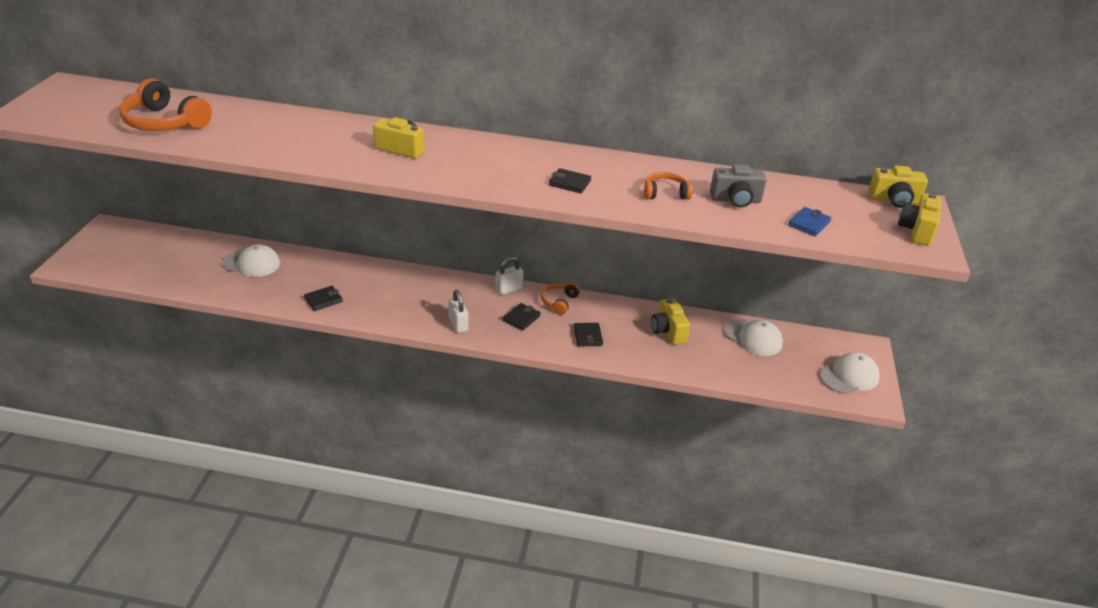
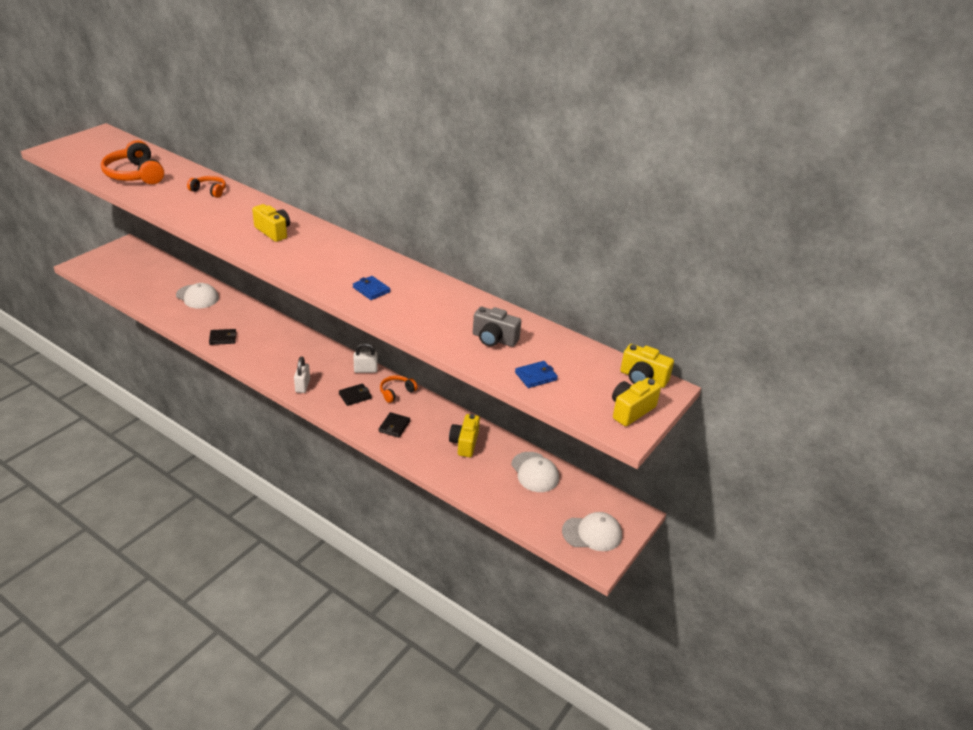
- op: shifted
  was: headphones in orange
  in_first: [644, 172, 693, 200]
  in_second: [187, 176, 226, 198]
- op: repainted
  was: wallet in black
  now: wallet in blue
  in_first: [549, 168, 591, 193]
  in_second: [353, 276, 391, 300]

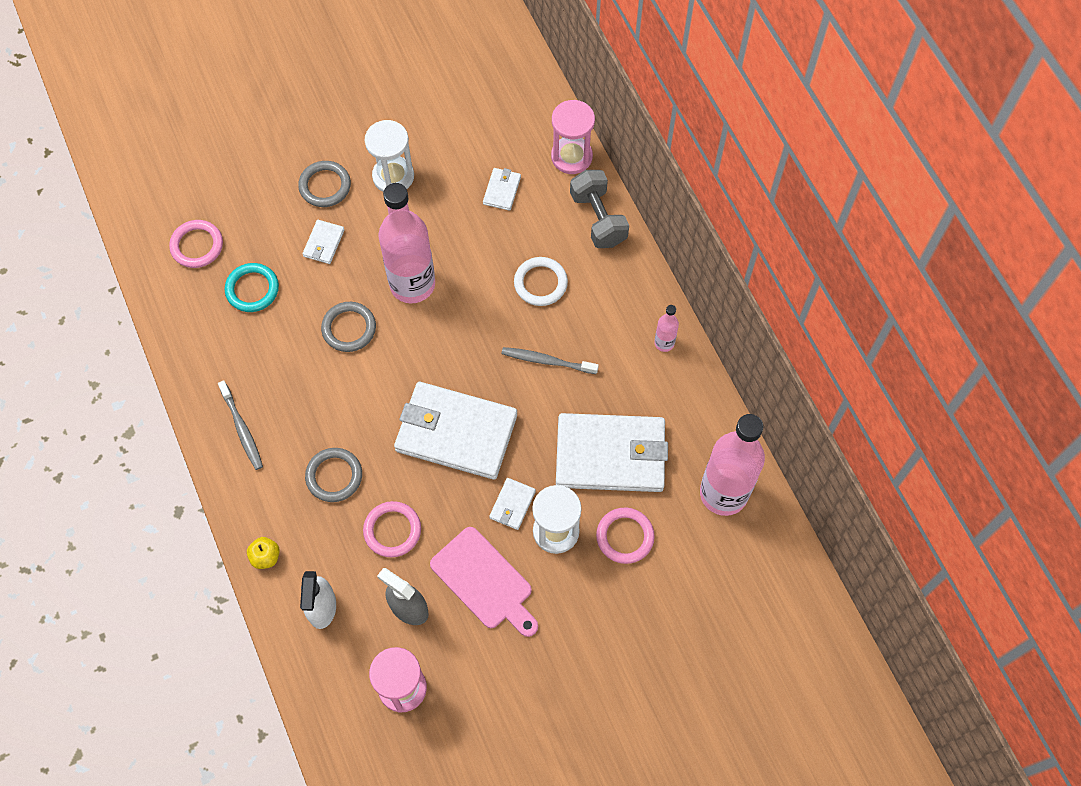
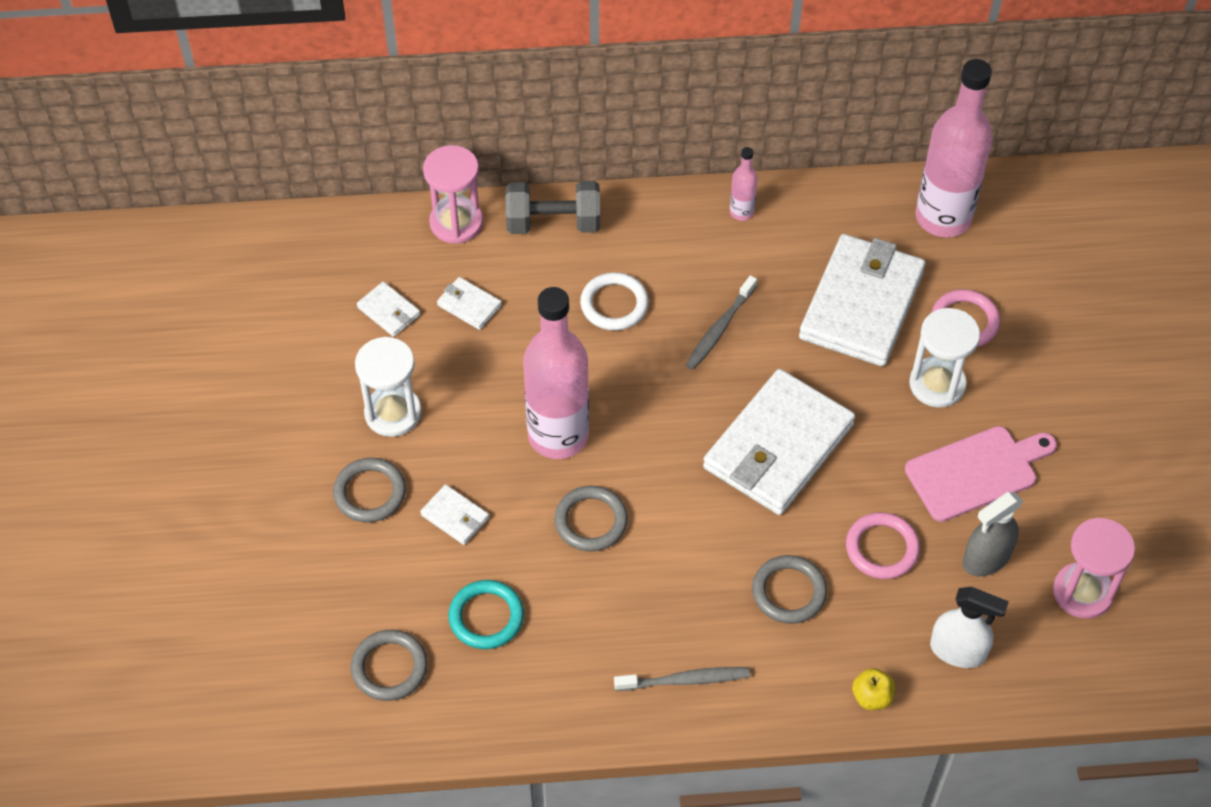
- op: repainted
  was: ring in pink
  now: ring in grey
  in_first: [169, 220, 223, 268]
  in_second: [351, 630, 428, 701]
- op: shifted
  was: wallet in white
  in_first: [489, 478, 536, 530]
  in_second: [357, 282, 420, 337]

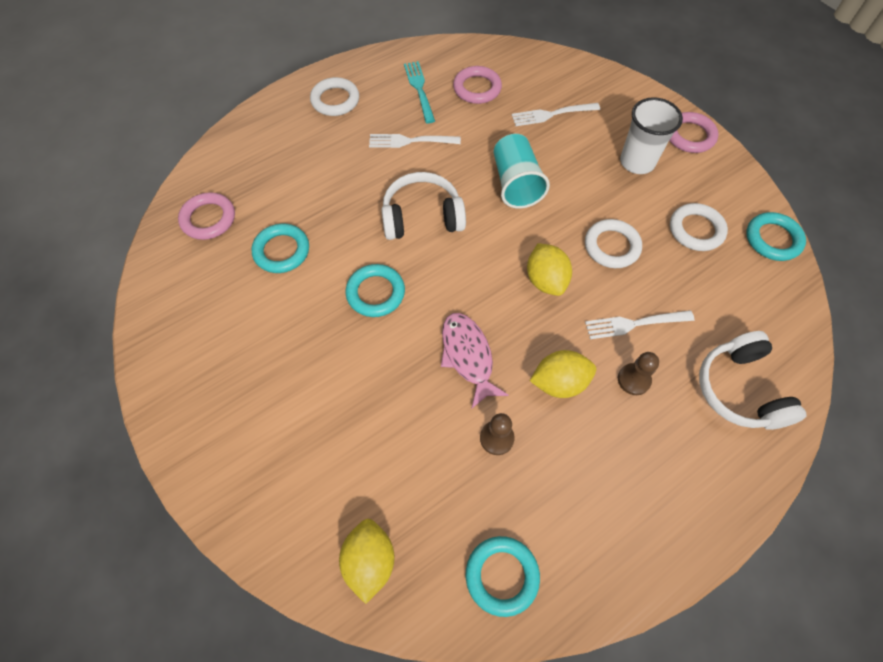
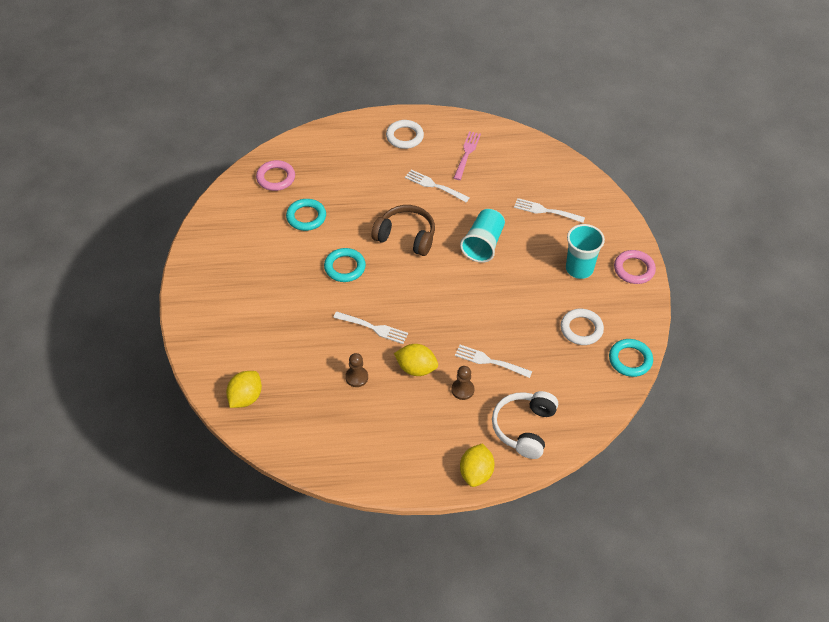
- op: swapped
  was: fish in pink
  now: fork in white
  in_first: [441, 313, 509, 409]
  in_second: [333, 311, 408, 344]
- op: repainted
  was: headphones in white
  now: headphones in brown
  in_first: [381, 172, 466, 240]
  in_second: [372, 205, 435, 256]
- op: repainted
  was: fork in turquoise
  now: fork in pink
  in_first: [404, 61, 435, 124]
  in_second: [454, 131, 481, 180]
- op: shifted
  was: lemon in yellow
  in_first: [527, 243, 572, 296]
  in_second: [460, 443, 495, 487]
- op: repainted
  was: cup in white
  now: cup in turquoise
  in_first: [620, 97, 683, 174]
  in_second: [566, 224, 605, 279]
- op: gone
  was: ring in pink
  in_first: [453, 66, 502, 104]
- op: gone
  was: ring in turquoise
  in_first: [466, 536, 540, 617]
- op: gone
  was: ring in white
  in_first: [585, 219, 642, 268]

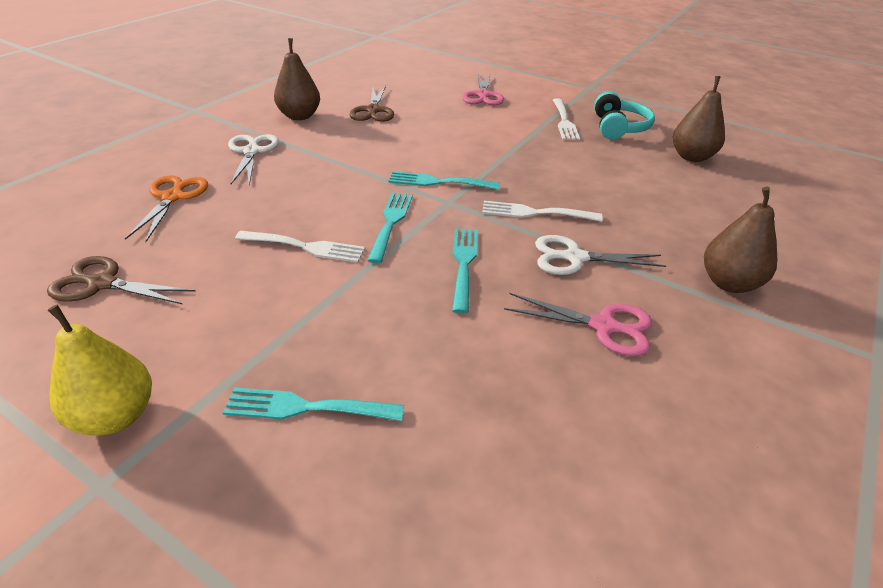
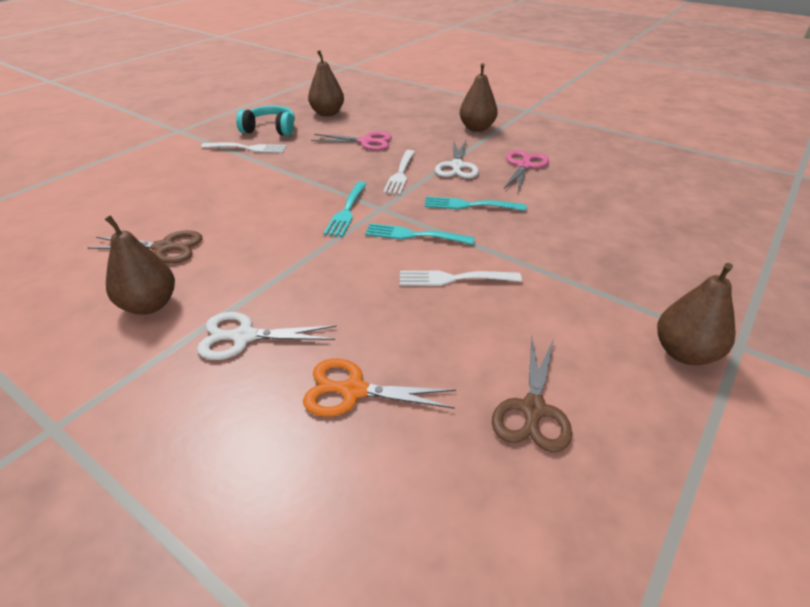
- op: shifted
  was: scissors in pink
  in_first: [463, 74, 504, 105]
  in_second: [311, 132, 392, 150]
- op: rotated
  was: fork in white
  in_first: [235, 231, 365, 263]
  in_second: [400, 271, 522, 286]
  clockwise: -105
- op: repainted
  was: pear in yellow
  now: pear in brown
  in_first: [48, 305, 152, 436]
  in_second: [657, 263, 736, 365]
- op: gone
  was: fork in turquoise
  in_first: [223, 388, 404, 421]

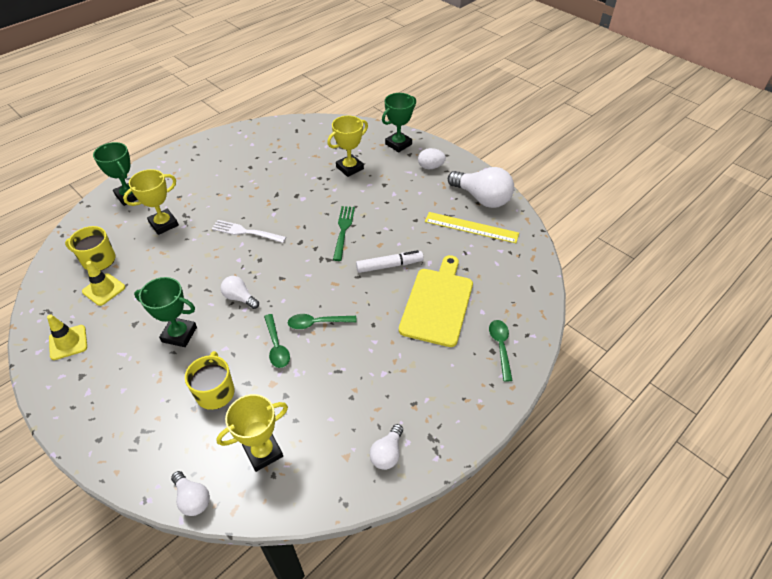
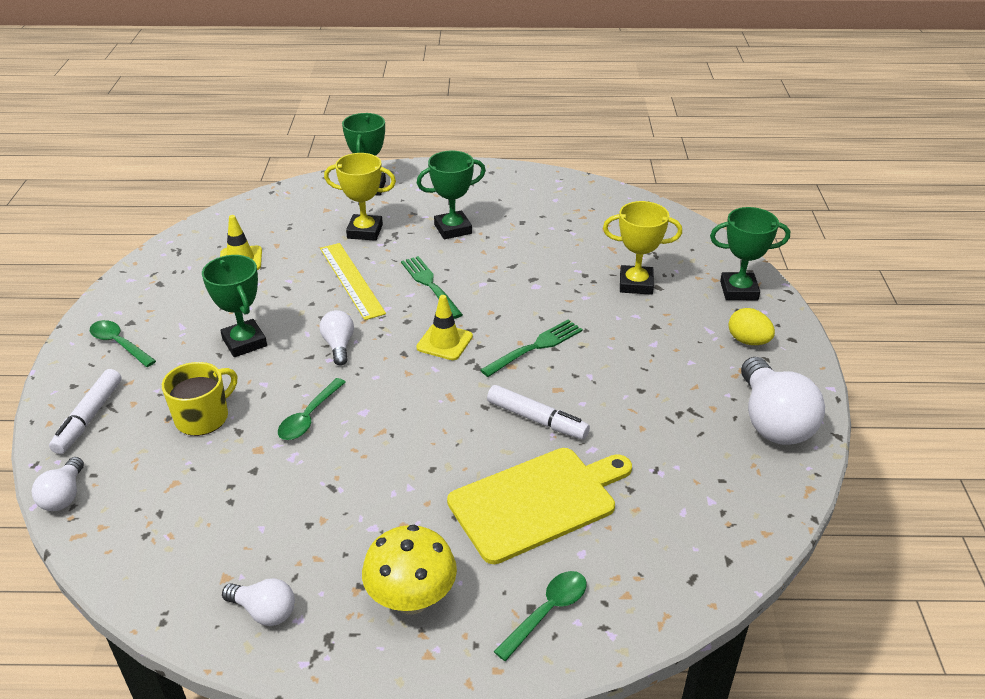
- op: new
  now: marker in white
  in_second: [49, 369, 122, 454]
- op: shifted
  was: spoon in green
  in_first: [288, 314, 357, 329]
  in_second: [90, 320, 156, 367]
- op: rotated
  was: light bulb in white
  in_first: [369, 424, 403, 470]
  in_second: [222, 578, 295, 626]
  clockwise: -135
- op: shifted
  was: ruler in yellow
  in_first: [425, 212, 519, 243]
  in_second: [320, 243, 386, 320]
- op: new
  now: mushroom in yellow
  in_second: [362, 525, 457, 614]
- op: repainted
  was: fork in white
  now: fork in green
  in_first: [211, 220, 286, 243]
  in_second: [401, 256, 463, 319]
- op: shifted
  was: traffic cone in yellow
  in_first: [47, 314, 87, 360]
  in_second: [416, 295, 473, 360]
- op: new
  now: trophy in green
  in_second: [417, 151, 486, 239]
- op: repainted
  was: egg in white
  now: egg in yellow
  in_first: [418, 148, 446, 169]
  in_second: [728, 308, 775, 345]
- op: gone
  was: mug in yellow
  in_first: [65, 226, 116, 270]
- op: gone
  was: trophy in yellow
  in_first: [216, 394, 288, 472]

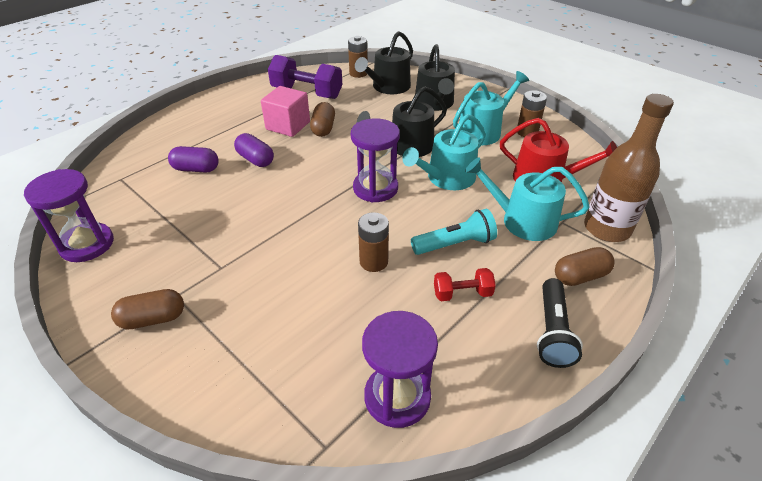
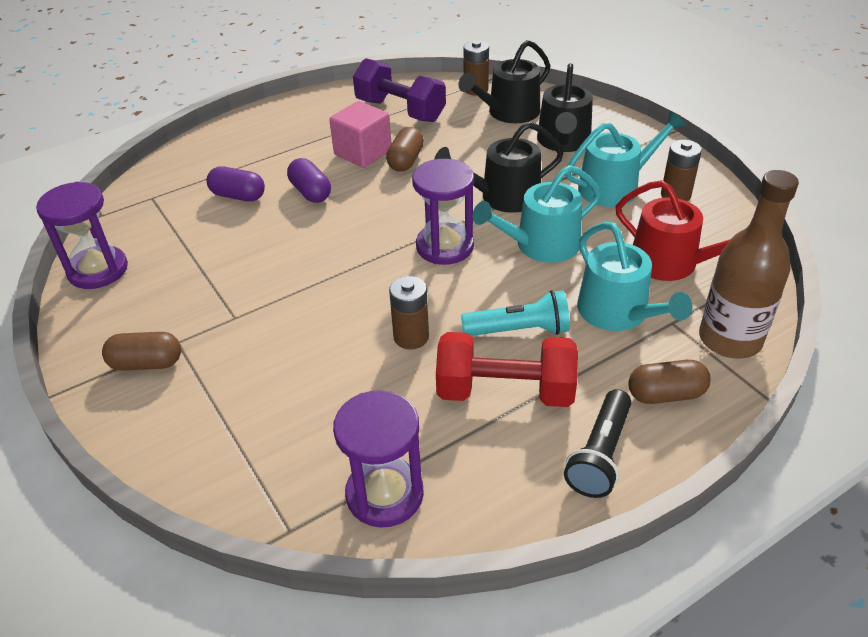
- op: scaled
  was: dumbbell in red
  in_first: [434, 268, 496, 301]
  in_second: [436, 332, 578, 407]
  ratio: 1.91
- op: rotated
  was: watering can in turquoise
  in_first: [465, 157, 590, 241]
  in_second: [577, 222, 693, 331]
  clockwise: -150

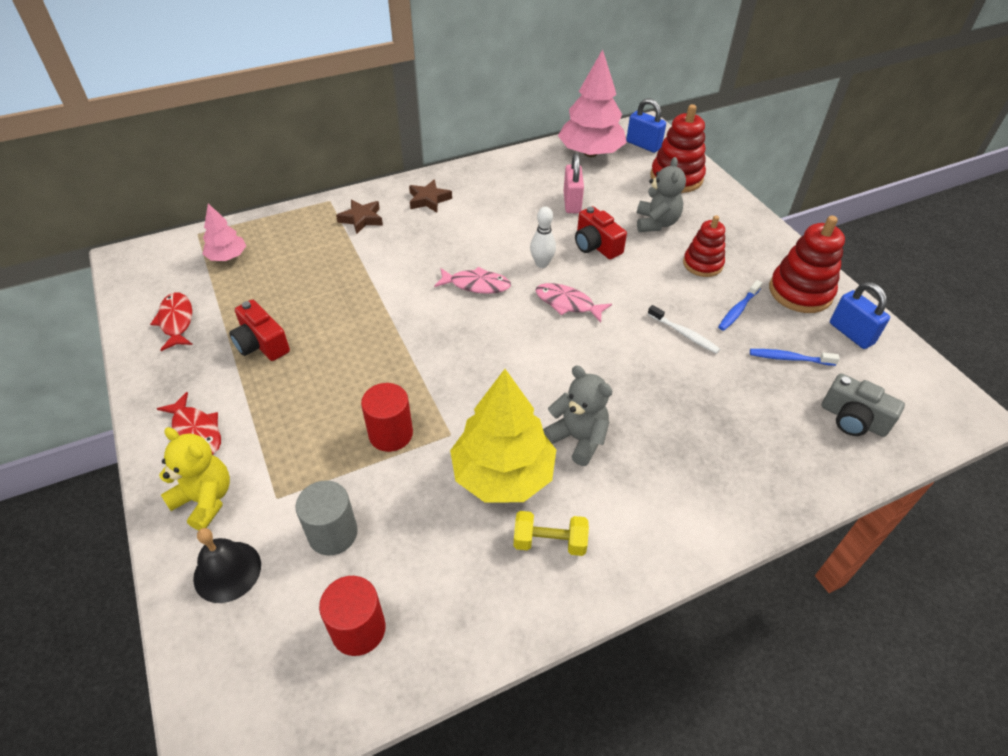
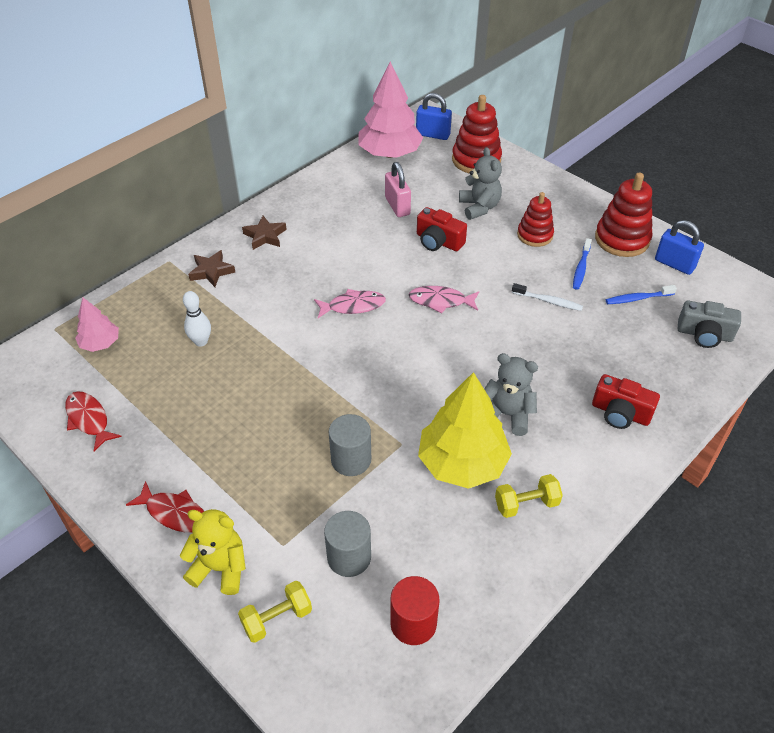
- op: shifted
  was: bowling pin in white
  in_first: [530, 206, 556, 268]
  in_second: [183, 291, 211, 347]
- op: swapped
  was: bell in black
  now: dumbbell in yellow
  in_first: [193, 528, 261, 603]
  in_second: [238, 581, 312, 643]
- op: repainted
  was: cylinder in red
  now: cylinder in grey
  in_first: [361, 383, 413, 452]
  in_second: [329, 414, 371, 476]
- op: shifted
  was: camera in red
  in_first: [229, 300, 290, 361]
  in_second: [592, 374, 660, 429]

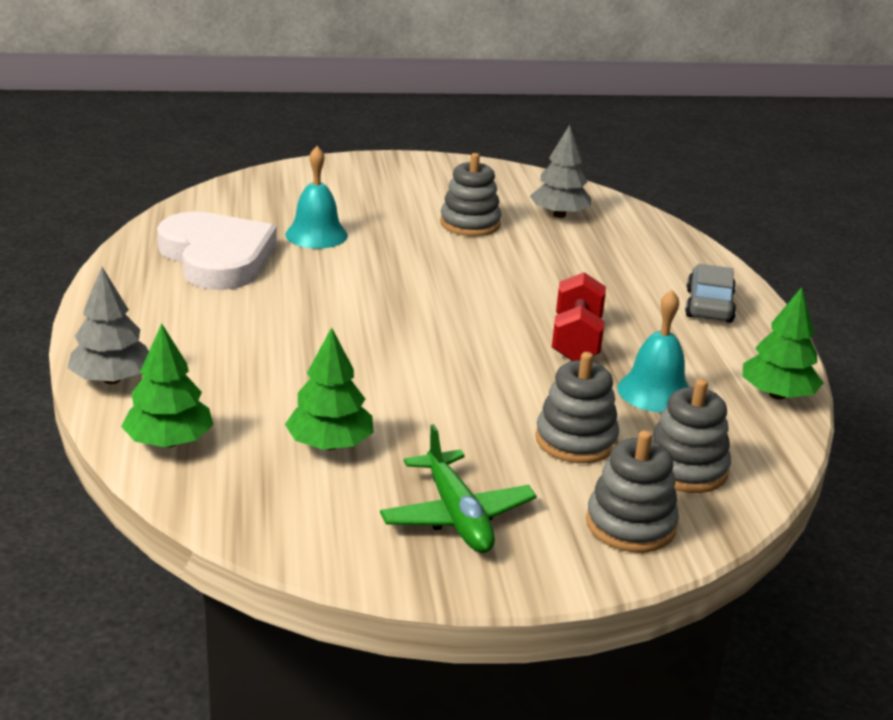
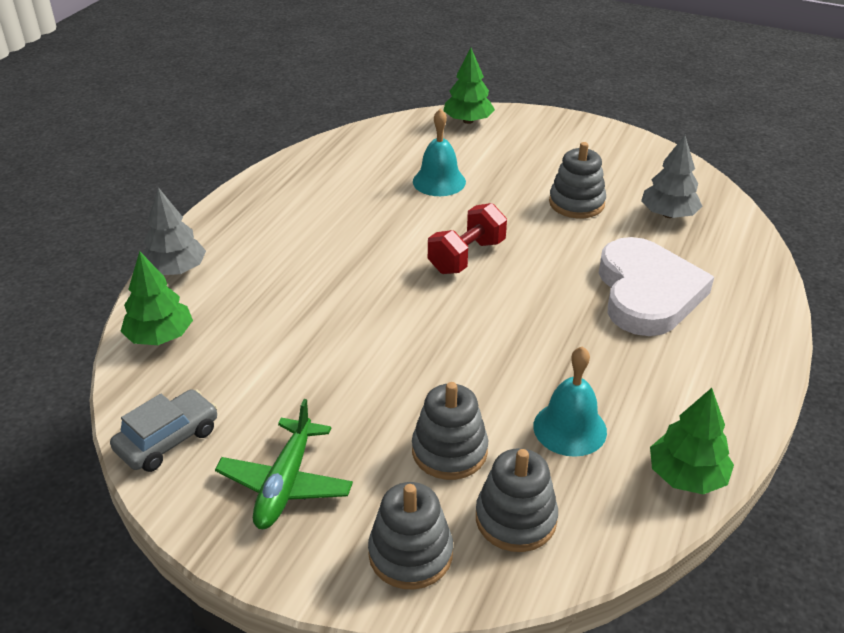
- op: shifted
  was: car in grey
  in_first: [685, 264, 736, 323]
  in_second: [110, 389, 218, 472]
- op: shifted
  was: dumbbell in red
  in_first: [552, 272, 606, 361]
  in_second: [428, 203, 507, 274]
- op: shifted
  was: tree in green
  in_first: [285, 327, 374, 450]
  in_second: [443, 48, 495, 124]
- op: shifted
  was: heart in white
  in_first: [157, 211, 277, 290]
  in_second: [599, 237, 714, 336]

